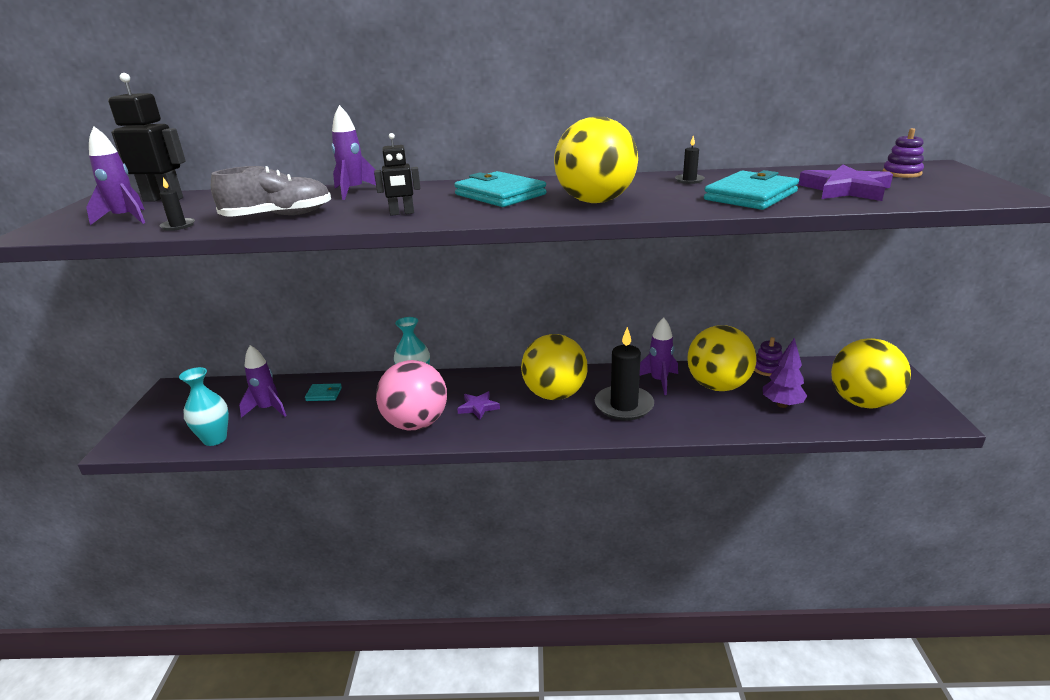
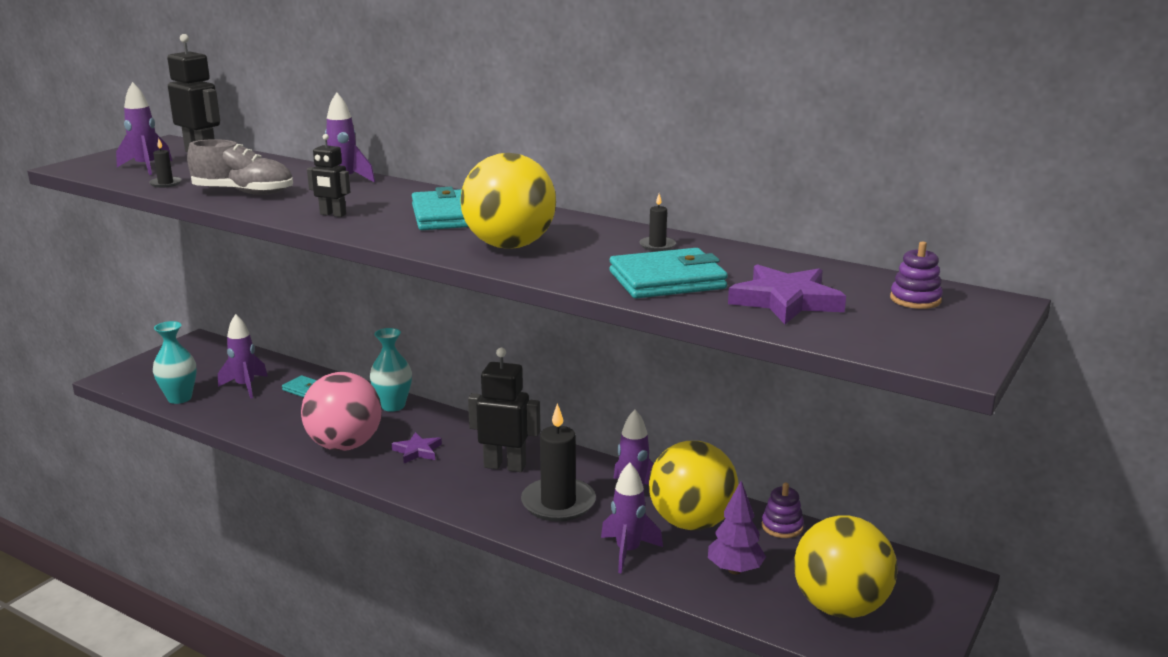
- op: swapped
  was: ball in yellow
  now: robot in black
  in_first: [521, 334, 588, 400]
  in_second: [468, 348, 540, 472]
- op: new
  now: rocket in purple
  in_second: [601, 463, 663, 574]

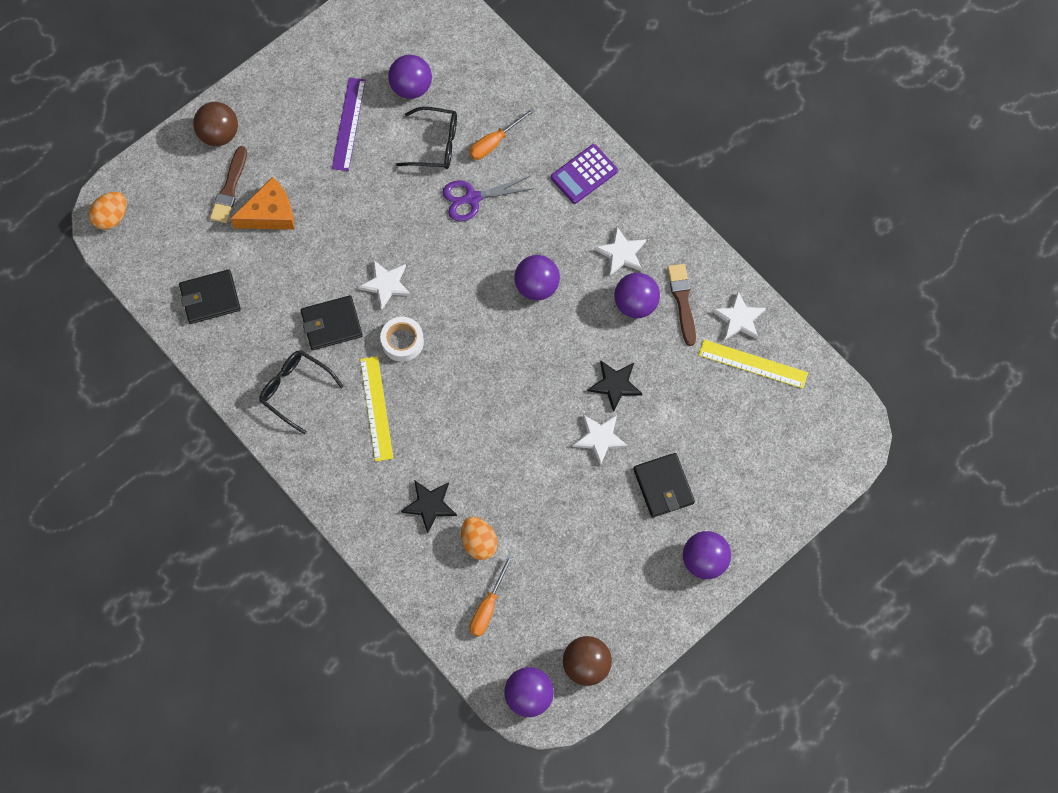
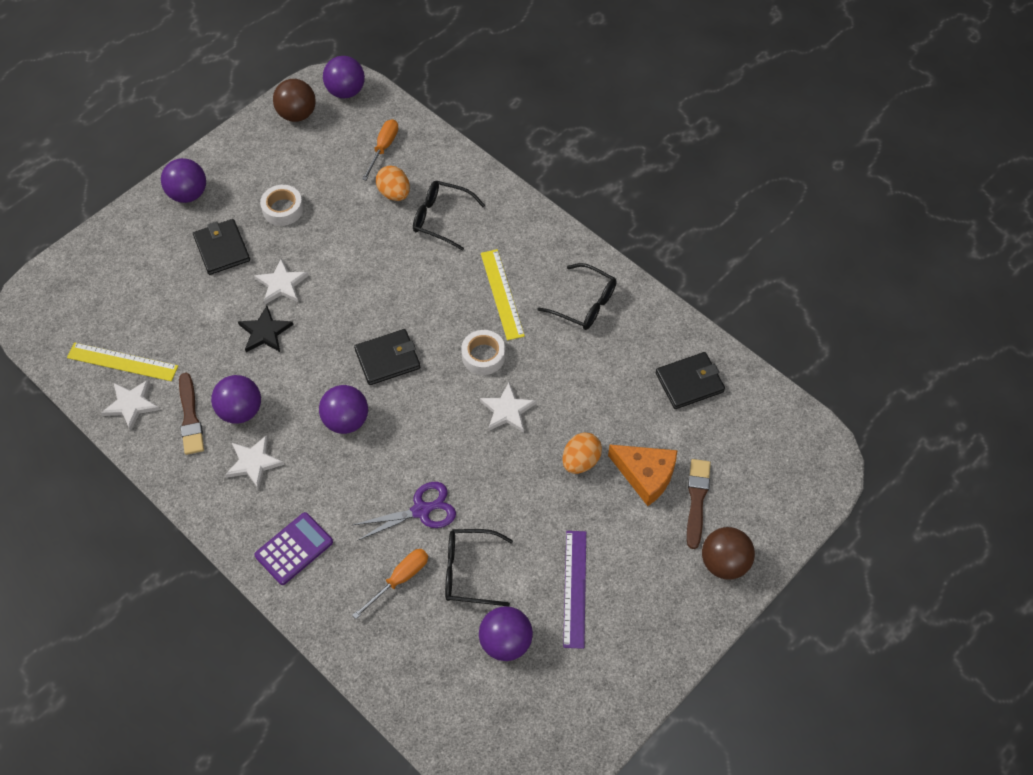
- op: new
  now: tape in white
  in_second: [260, 185, 304, 226]
- op: shifted
  was: wallet in black
  in_first: [300, 295, 363, 350]
  in_second: [354, 329, 420, 385]
- op: swapped
  was: star in black
  now: glasses in black
  in_first: [401, 480, 457, 534]
  in_second: [413, 181, 485, 251]
- op: shifted
  was: egg in orange
  in_first: [89, 192, 127, 230]
  in_second: [562, 433, 602, 474]
- op: rotated
  was: cheese in orange
  in_first: [230, 177, 294, 230]
  in_second: [608, 445, 677, 506]
  clockwise: -120

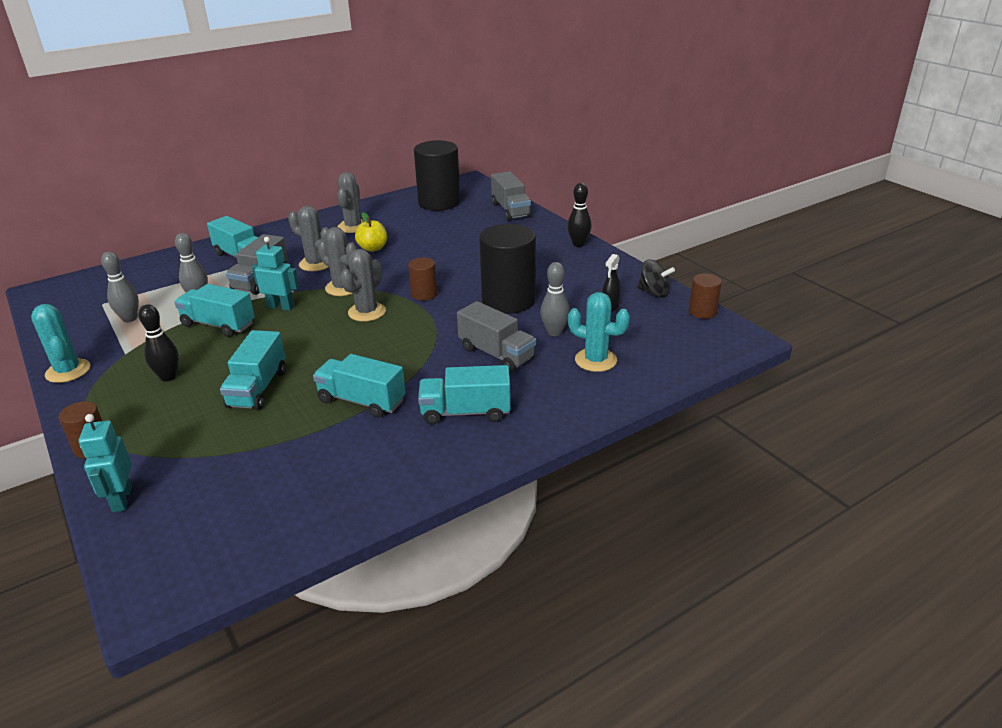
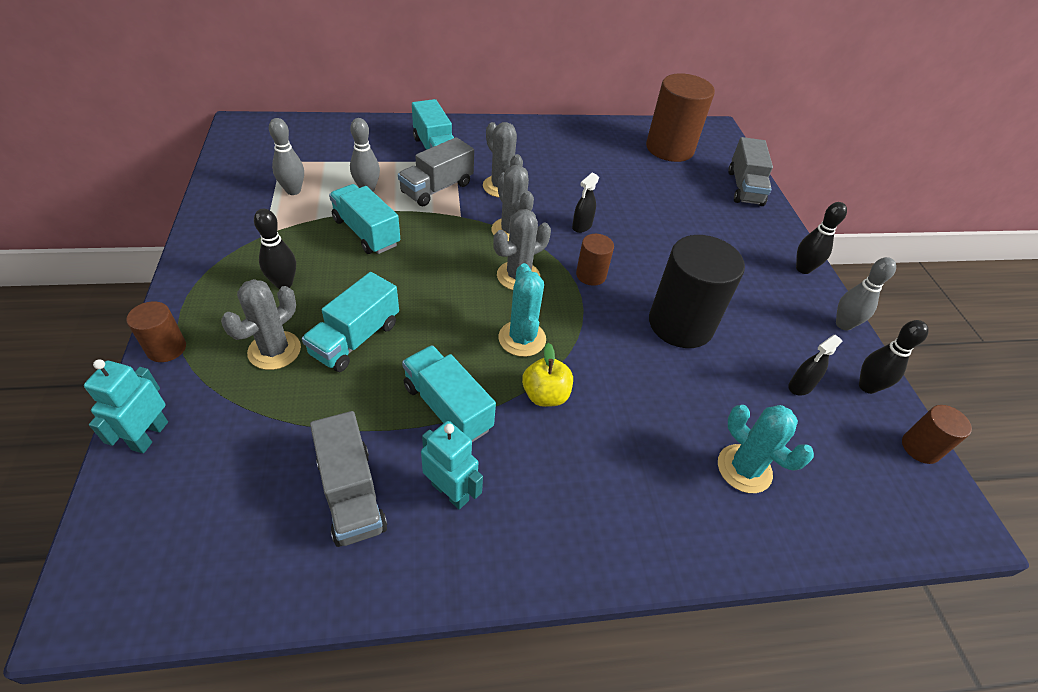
- op: shifted
  was: cactus in grey
  in_first: [337, 172, 365, 233]
  in_second: [221, 279, 301, 370]
- op: shifted
  was: truck in grey
  in_first: [457, 301, 536, 372]
  in_second: [310, 411, 387, 547]
- op: shifted
  was: robot in turquoise
  in_first: [252, 237, 299, 311]
  in_second: [421, 421, 483, 510]
- op: shifted
  was: cactus in turquoise
  in_first: [31, 304, 90, 383]
  in_second: [498, 263, 546, 357]
- op: shifted
  was: apple in yellow
  in_first: [355, 212, 387, 252]
  in_second: [522, 343, 573, 407]
- op: new
  now: spray bottle in black
  in_second: [572, 173, 599, 233]
- op: repainted
  was: cylinder in black
  now: cylinder in brown
  in_first: [414, 140, 461, 211]
  in_second: [646, 73, 715, 162]
- op: shifted
  was: bowling pin in grey
  in_first: [541, 262, 570, 336]
  in_second: [836, 257, 896, 331]
- op: swapped
  was: spinning top in black
  now: bowling pin in black
  in_first: [638, 260, 675, 298]
  in_second: [859, 320, 929, 394]
- op: gone
  was: truck in turquoise
  in_first: [418, 365, 511, 425]

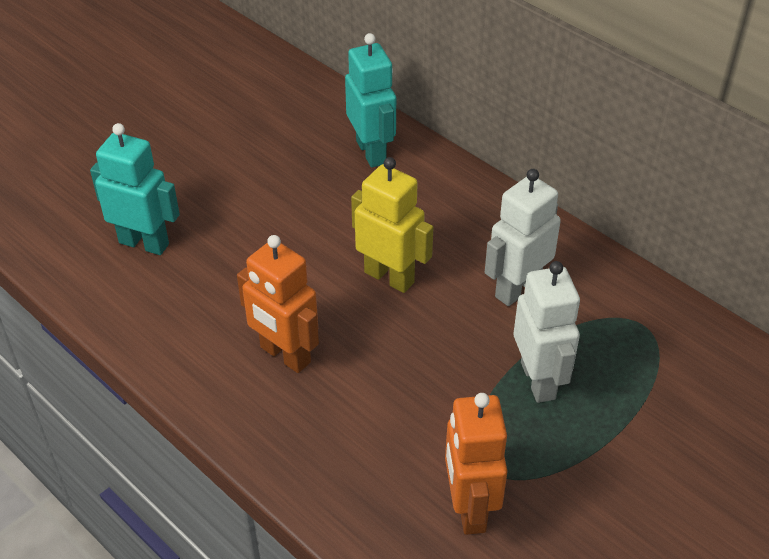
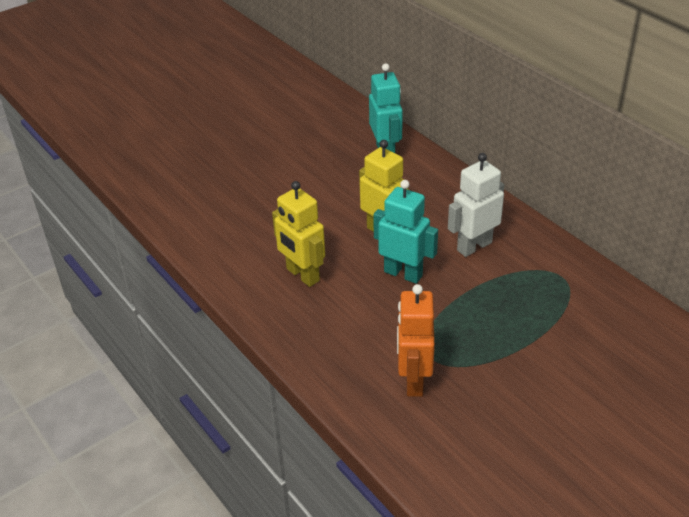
- op: repainted
  was: robot in orange
  now: robot in yellow
  in_first: [237, 235, 319, 373]
  in_second: [272, 181, 325, 287]
- op: shifted
  was: robot in turquoise
  in_first: [90, 123, 180, 255]
  in_second: [373, 180, 438, 284]
- op: gone
  was: robot in white
  in_first: [513, 261, 580, 403]

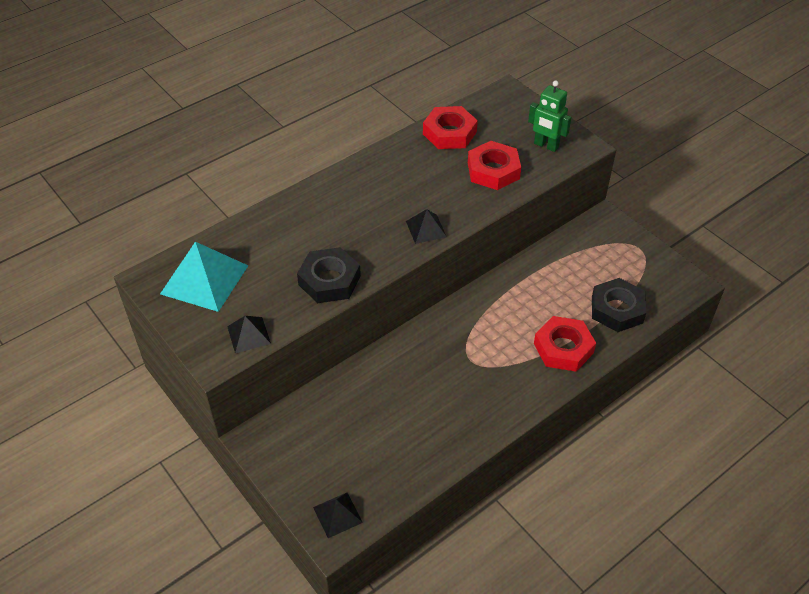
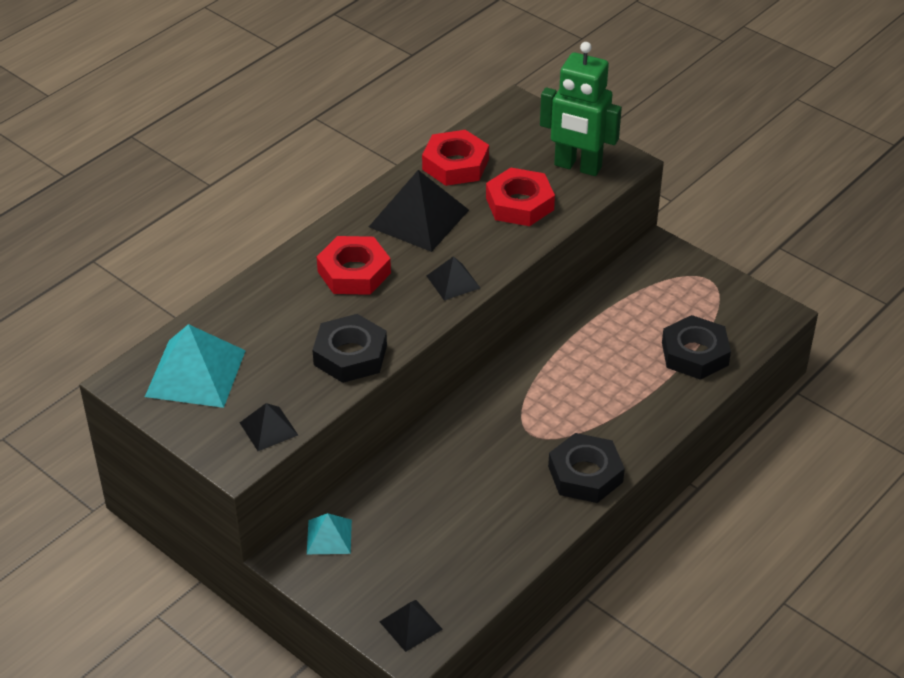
- op: new
  now: pyramid in turquoise
  in_second: [307, 513, 352, 554]
- op: shifted
  was: nut in red
  in_first: [534, 316, 596, 372]
  in_second: [317, 236, 391, 295]
- op: new
  now: pyramid in black
  in_second: [369, 170, 469, 252]
- op: scaled
  was: robot in green
  in_first: [528, 80, 571, 152]
  in_second: [540, 42, 622, 176]
  ratio: 1.51
- op: new
  now: nut in black
  in_second: [548, 433, 625, 503]

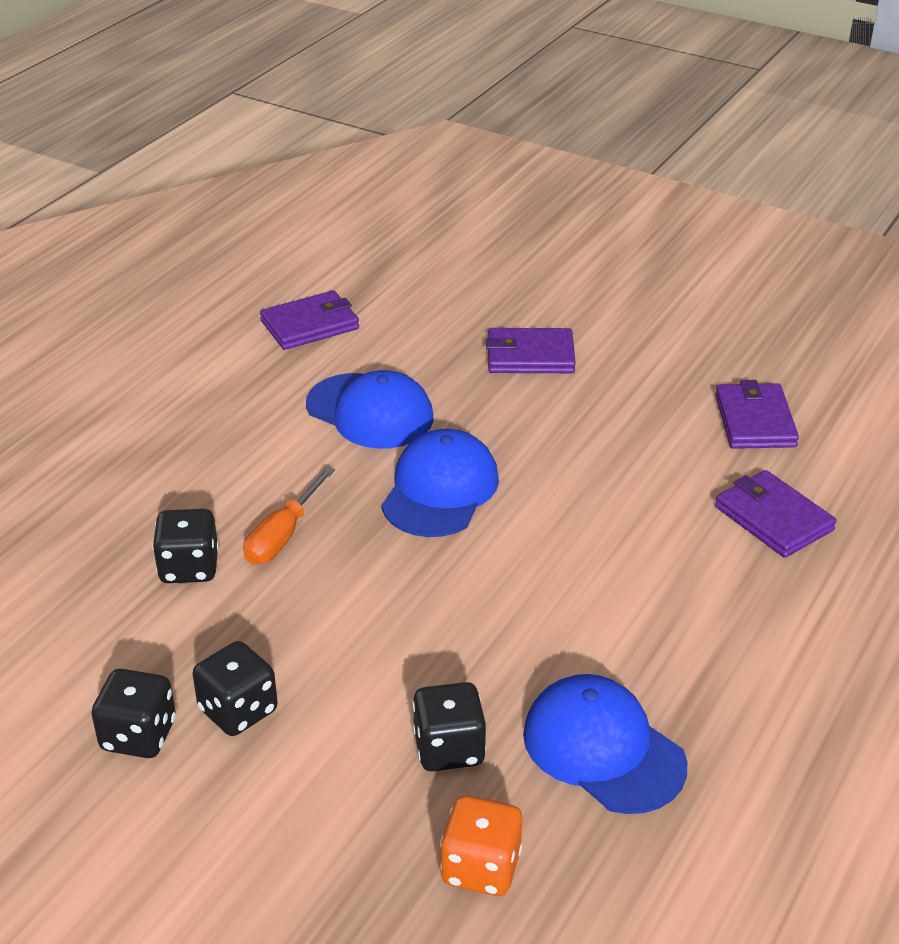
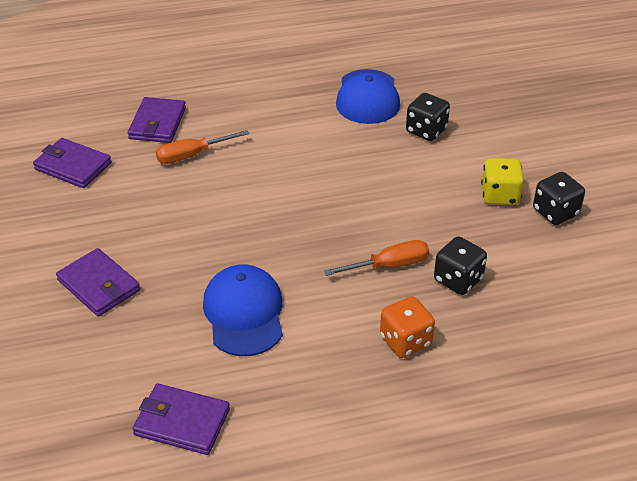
- op: rotated
  was: wallet in purple
  in_first: [715, 380, 799, 449]
  in_second: [33, 138, 112, 188]
  clockwise: 75
- op: new
  now: screwdriver in orange
  in_second: [156, 130, 249, 164]
- op: shifted
  was: dice in orange
  in_first: [440, 795, 522, 896]
  in_second: [380, 296, 435, 358]
- op: repainted
  was: dice in black
  now: dice in yellow
  in_first: [193, 641, 278, 736]
  in_second: [481, 158, 524, 205]
- op: gone
  was: cap in blue
  in_first: [381, 429, 499, 537]

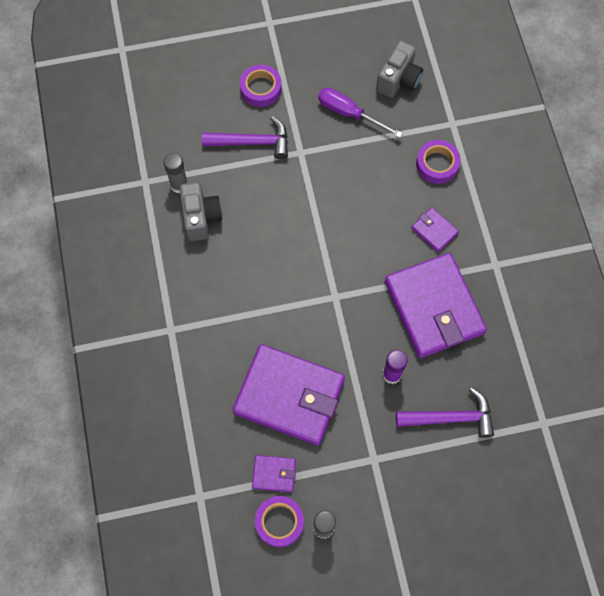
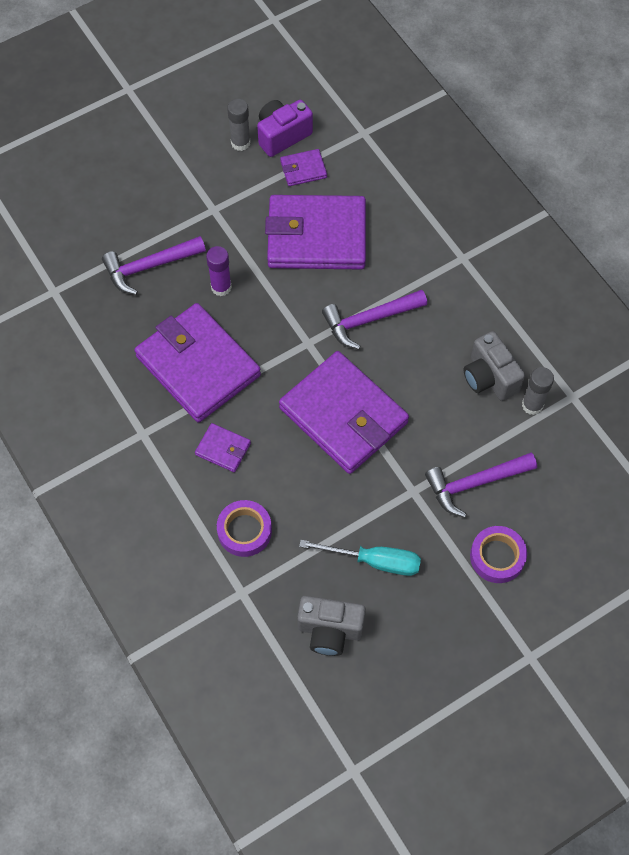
- op: swapped
  was: tape in purple
  now: camera in purple
  in_first: [255, 496, 304, 547]
  in_second: [257, 100, 313, 157]
- op: new
  now: wallet in purple
  in_second: [279, 351, 409, 474]
- op: rotated
  was: camera in grey
  in_first: [376, 40, 423, 98]
  in_second: [297, 596, 366, 656]
  clockwise: -90
- op: repainted
  was: screwdriver in purple
  now: screwdriver in turquoise
  in_first: [318, 88, 403, 138]
  in_second: [299, 540, 421, 576]
- op: new
  now: hammer in purple
  in_second: [322, 290, 427, 349]

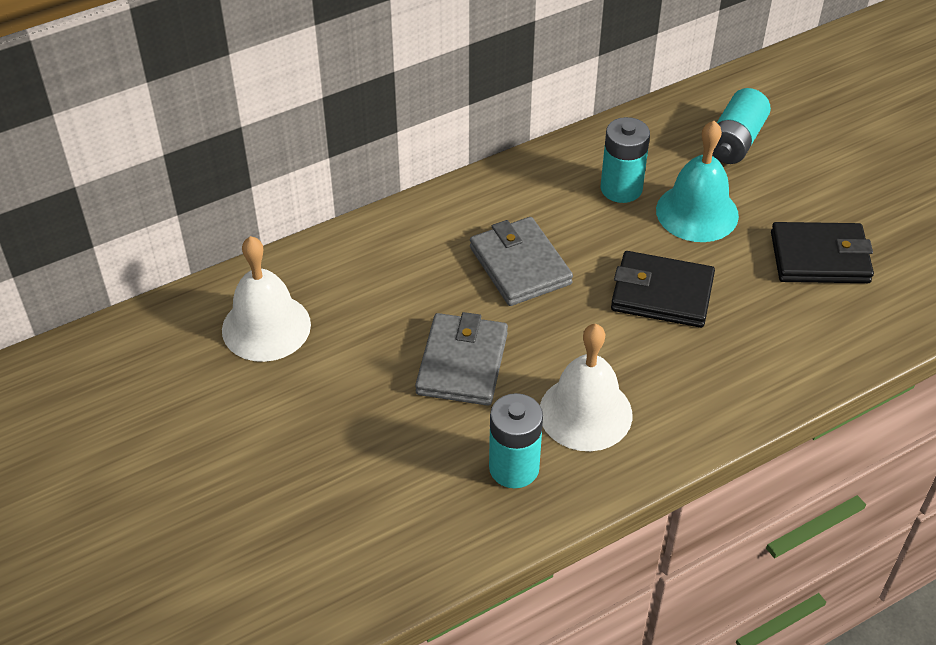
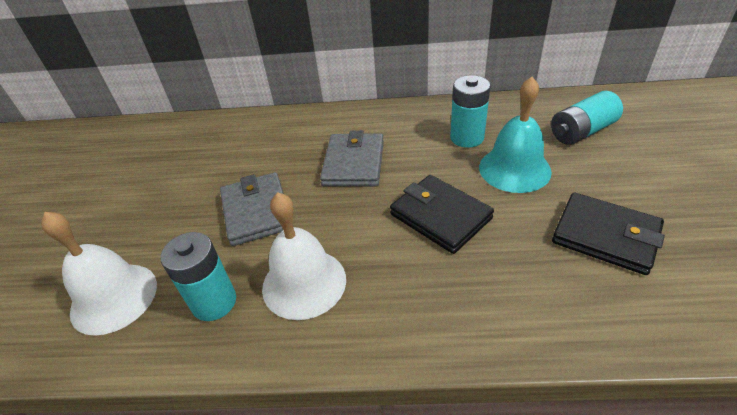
- op: shifted
  was: bell in white
  in_first: [222, 236, 311, 362]
  in_second: [41, 212, 157, 336]
- op: rotated
  was: wallet in grey
  in_first: [415, 312, 508, 406]
  in_second: [220, 173, 293, 246]
  clockwise: -60

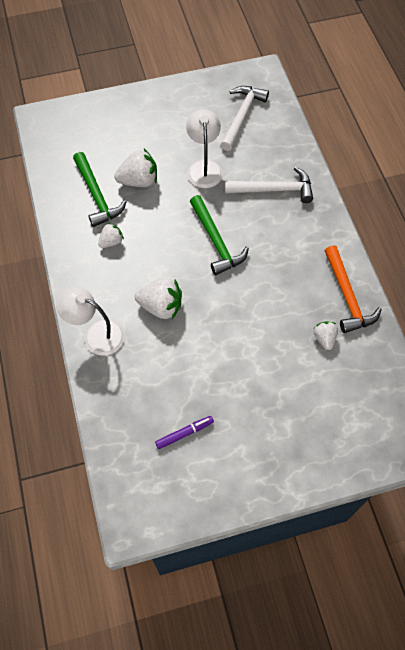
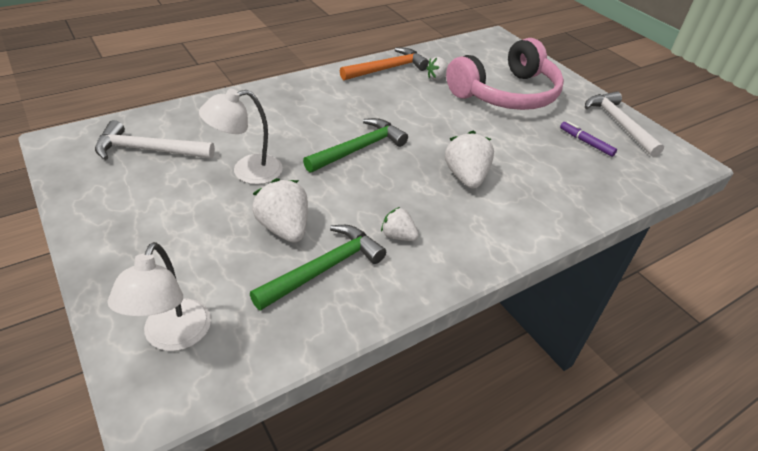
- op: shifted
  was: lamp in white
  in_first: [56, 287, 125, 356]
  in_second: [107, 242, 211, 351]
- op: new
  now: headphones in pink
  in_second: [446, 38, 564, 110]
- op: shifted
  was: hammer in white
  in_first: [225, 167, 313, 203]
  in_second: [585, 91, 664, 157]

